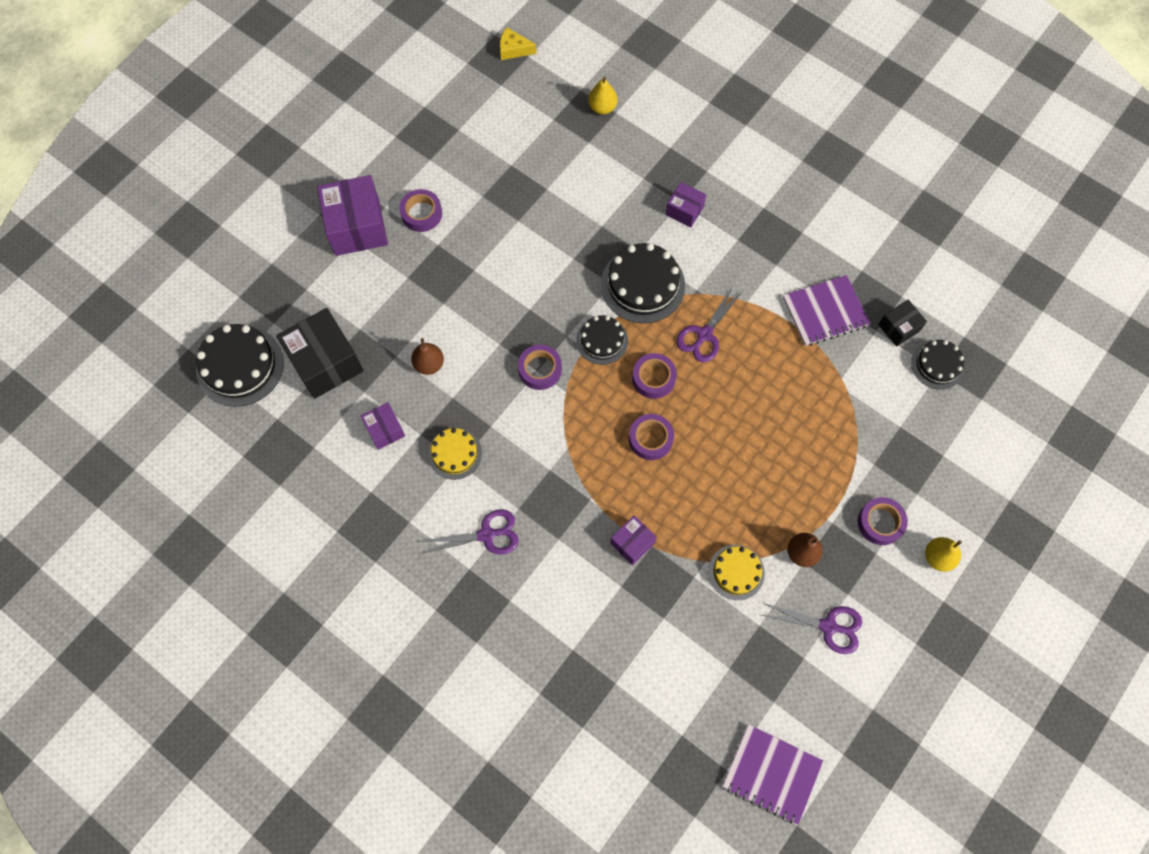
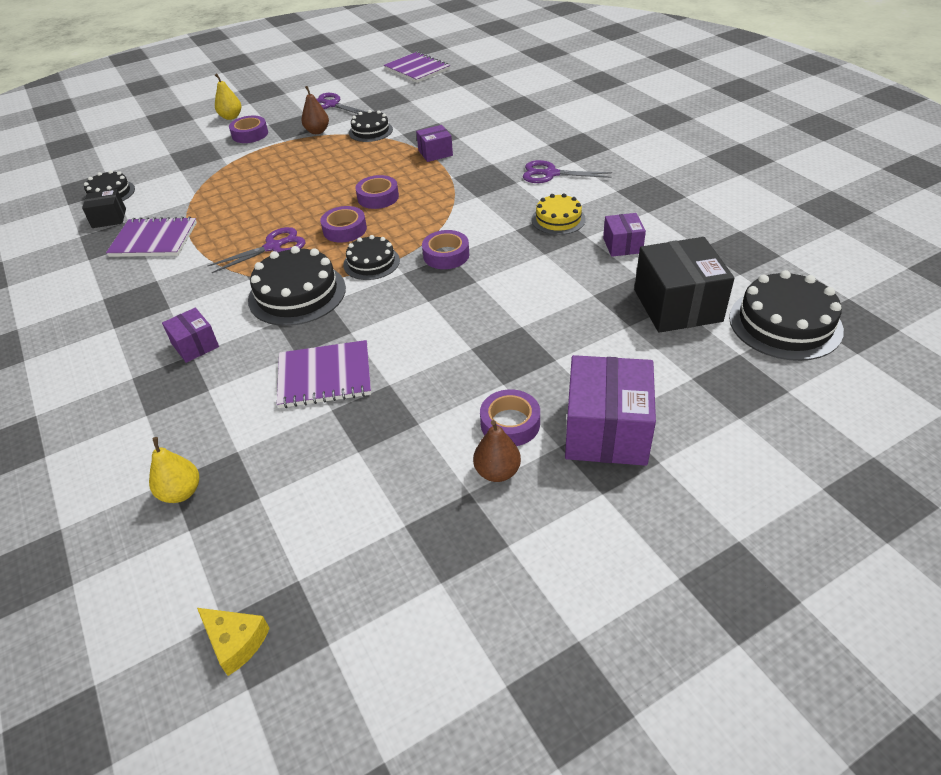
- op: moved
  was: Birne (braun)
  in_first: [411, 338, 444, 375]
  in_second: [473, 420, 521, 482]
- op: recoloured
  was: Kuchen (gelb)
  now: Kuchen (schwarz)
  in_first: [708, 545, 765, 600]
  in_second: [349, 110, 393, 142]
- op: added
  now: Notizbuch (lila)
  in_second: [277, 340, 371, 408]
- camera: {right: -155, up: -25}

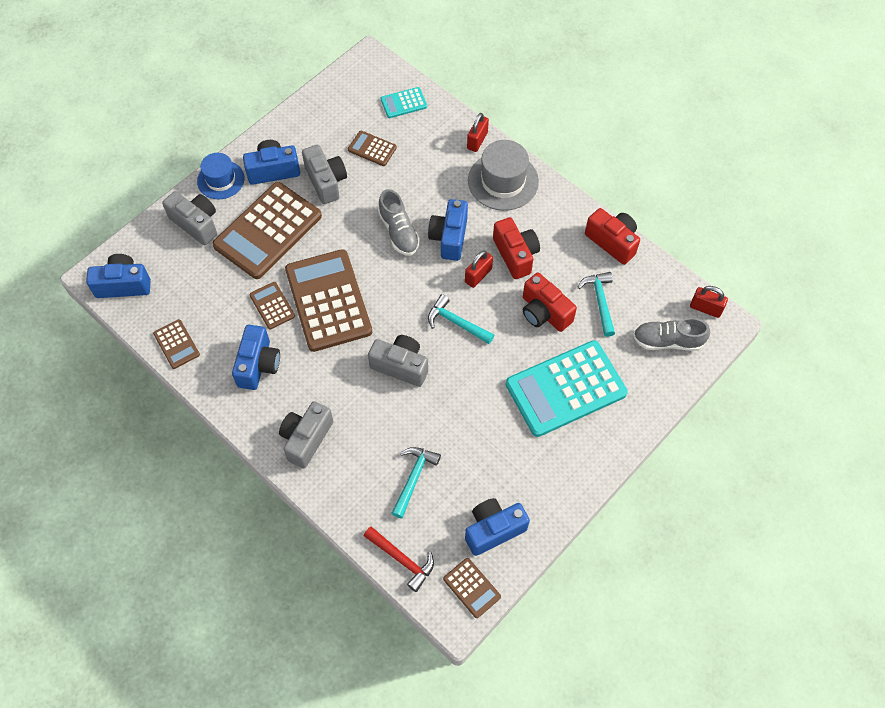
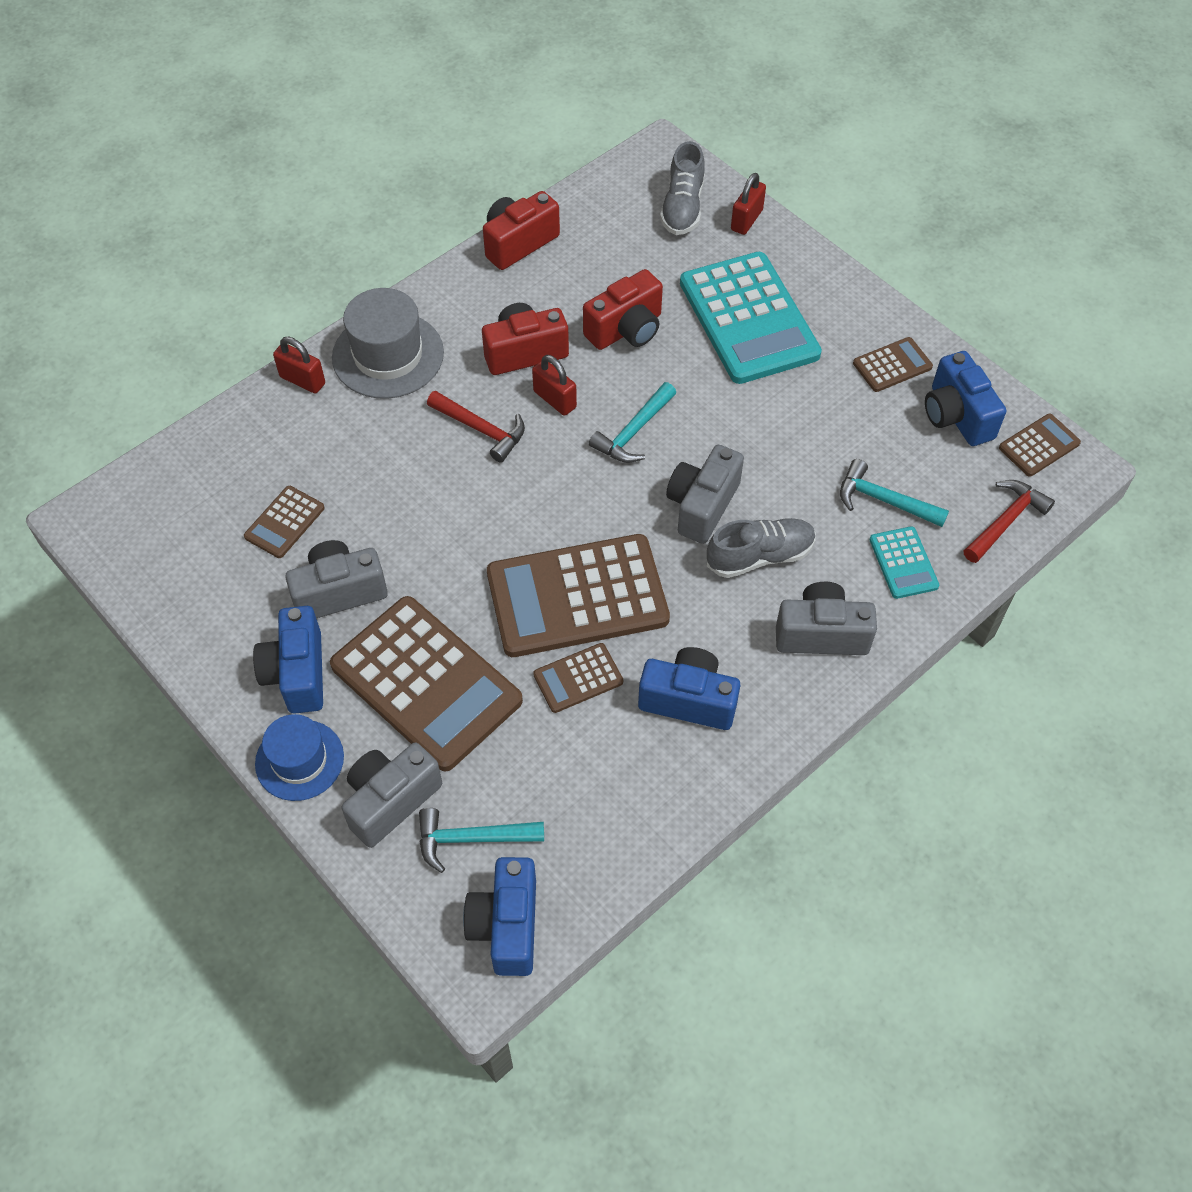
- op: moved
  was: Taschenrechner (braun)
  in_first: [153, 319, 200, 369]
  in_second: [853, 337, 933, 392]
- op: turned
  was: Kamera (grau)
  in_first: [279, 401, 333, 468]
  in_second: [776, 582, 877, 655]
  clockwise: 150
- op: moved
  was: Schuh (grau)
  in_first: [378, 189, 420, 256]
  in_second: [707, 518, 816, 578]
- op: moved
  was: Taschenrechner (türkis)
  in_first: [381, 87, 427, 118]
  in_second: [870, 526, 939, 599]
- op: replaced
  was: Kamera (blau)
  now: Hammer (rot)
  in_first: [428, 199, 468, 261]
  in_second: [427, 391, 525, 463]
- op: moved
  was: Hammer (türkis)
  in_first: [577, 272, 615, 337]
  in_second: [419, 808, 544, 873]
- op: moved
  was: Vorhängeschloss (rot)
  in_first: [690, 286, 728, 318]
  in_second: [731, 173, 766, 235]
- camera: {right: -85, up: -5}

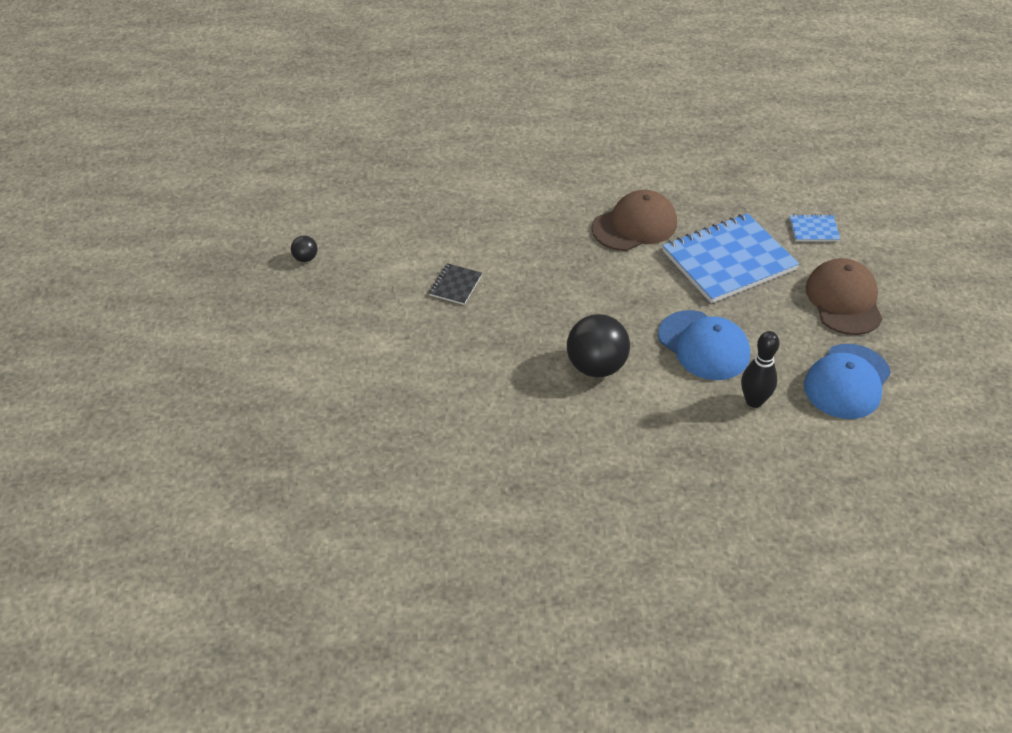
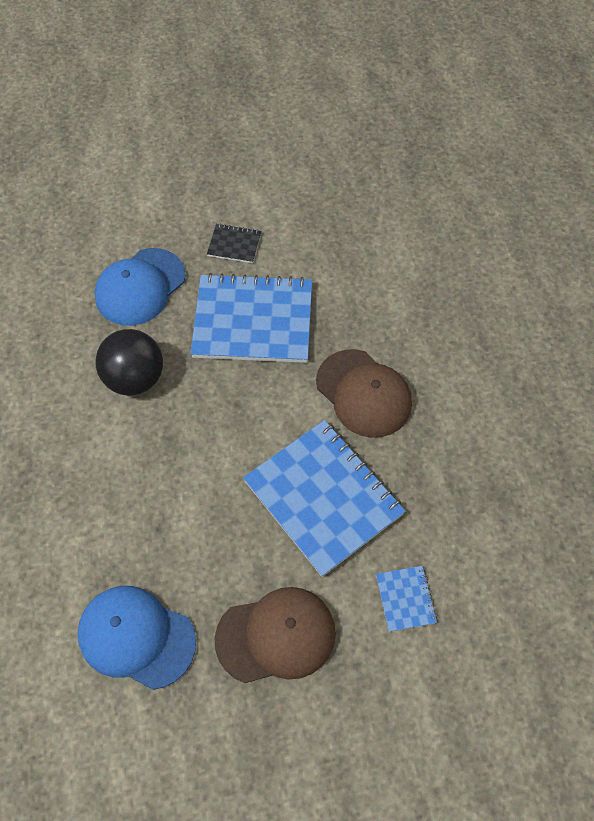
- op: removed
  was: Ball (schwarz)
  in_first: [291, 236, 317, 262]
- op: moved
  was: Kappe (blau)
  in_first: [658, 310, 750, 380]
  in_second: [94, 248, 186, 326]
- op: removed
  was: Bowlingkegel (schwarz)
  in_first: [741, 331, 780, 408]
- op: added
  now: Notizbuch (blau)
  in_second: [190, 273, 312, 363]
- camera: {right: 80, up: 15}

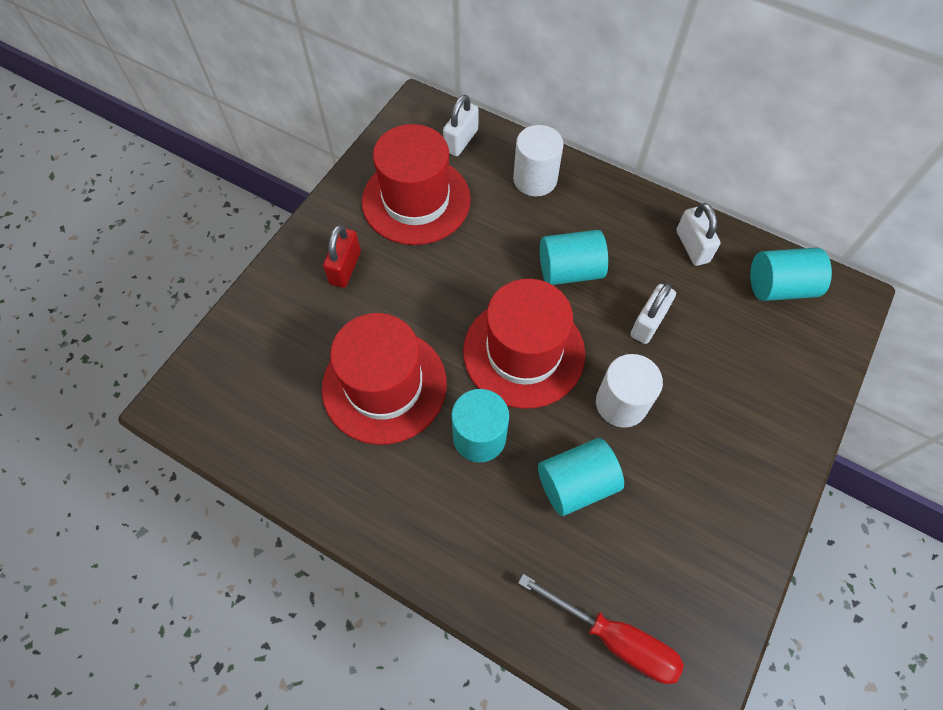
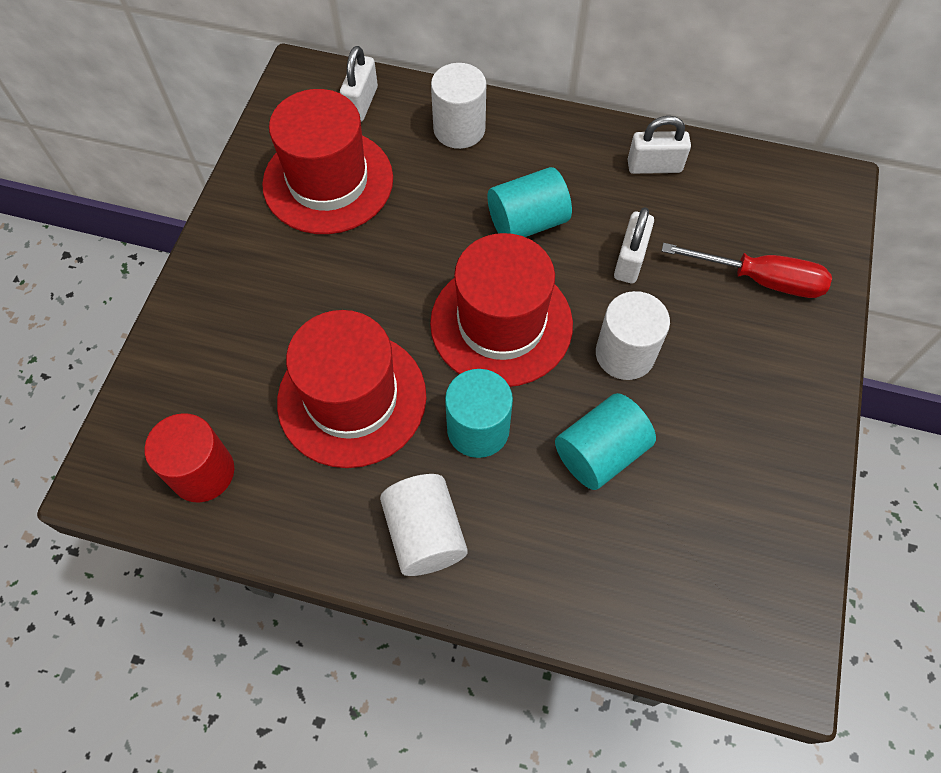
- op: removed
  was: Vorhängeschloss (rot)
  in_first: [323, 225, 361, 288]
- op: moved
  was: Schraubenzieher (rot)
  in_first: [518, 574, 684, 684]
  in_second: [661, 243, 832, 298]
- op: turned
  was: Vorhängeschloss (weiß)
  in_first: [676, 203, 720, 266]
  in_second: [628, 116, 691, 174]
  clockwise: -60
- op: removed
  was: Vollzylinder (türkis)
  in_first: [750, 248, 832, 301]
- op: added
  now: Vollzylinder (rot)
  in_second: [144, 413, 234, 502]
- op: added
  now: Vollzylinder (weiß)
  in_second: [380, 474, 468, 576]
- camera: {right: -15, up: 0}

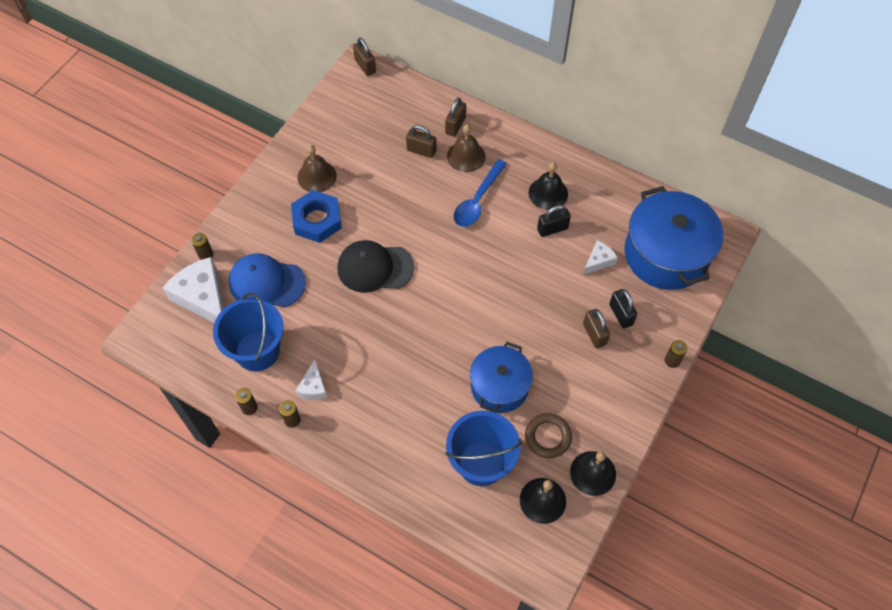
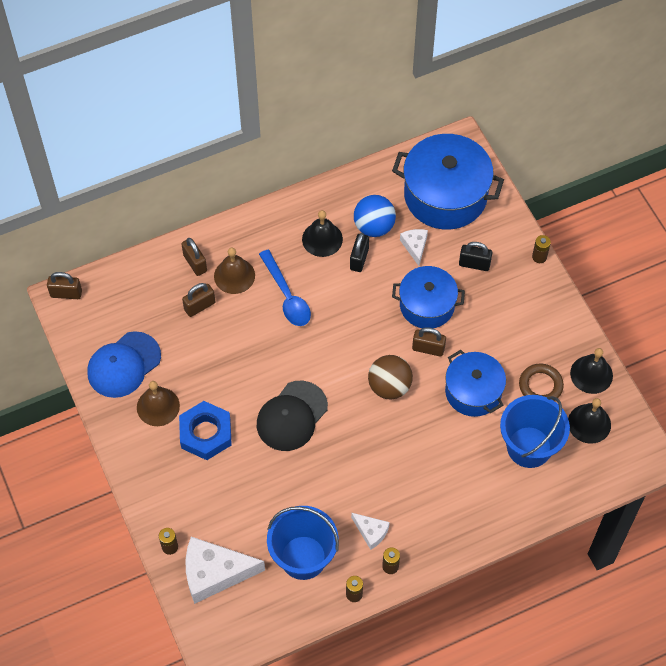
- op: moved
  was: Kappe (blau)
  in_first: [228, 253, 306, 307]
  in_second: [87, 331, 161, 398]
- op: moved
  was: Vorhängeschloss (braun)
  in_first: [583, 309, 610, 349]
  in_second: [412, 327, 446, 357]
- op: added
  now: Ball (blau)
  in_second: [354, 195, 396, 237]
- op: added
  now: Ball (braun)
  in_second: [368, 355, 413, 399]
- op: added
  now: Kochtopf (blau)
  in_second: [392, 266, 465, 328]
- camera: {right: -55, up: 0}

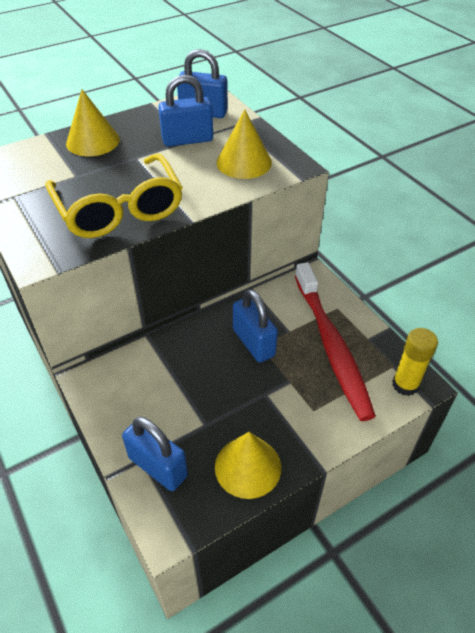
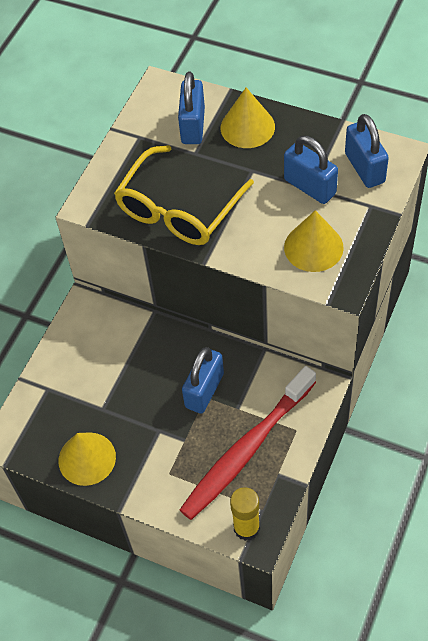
- op: moved
  was: Vorhängeschloss (blau)
  in_first: [122, 416, 188, 491]
  in_second: [178, 72, 205, 144]
- camera: {right: 60, up: 10}

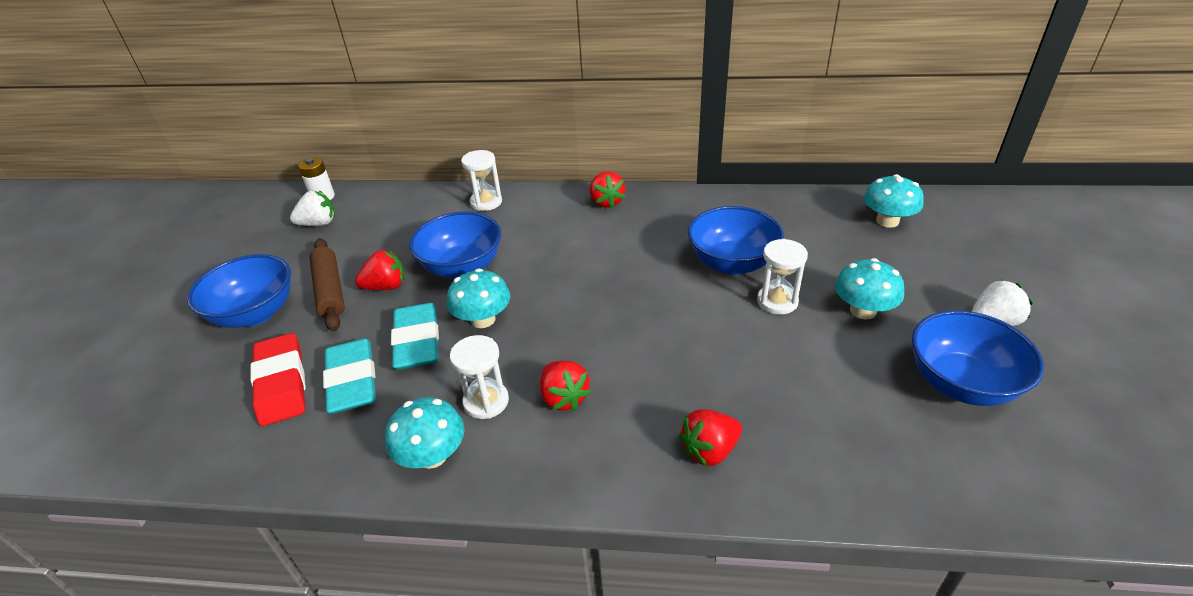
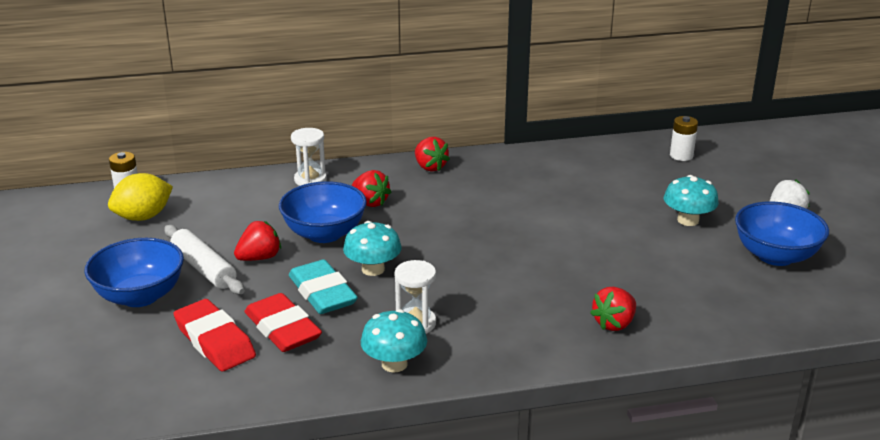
- op: replaced
  was: Erdbeere (weiß)
  now: Zitrone (gelb)
  in_first: [290, 190, 335, 226]
  in_second: [108, 173, 173, 221]
- op: recoloured
  was: Nudelholz (braun)
  now: Nudelholz (weiß)
  in_first: [309, 238, 345, 332]
  in_second: [164, 225, 245, 294]
- op: recoloured
  was: Radiergummi (türkis)
  now: Radiergummi (rot)
  in_first: [323, 339, 376, 414]
  in_second: [244, 293, 322, 352]
- op: moved
  was: Erdbeere (rot)
  in_first: [540, 361, 591, 411]
  in_second: [352, 170, 391, 207]
- op: removed
  was: Schüssel (blau)
  in_first: [688, 206, 784, 275]
- op: removed
  was: Sanduhr (weiß)
  in_first: [757, 239, 808, 314]
- op: replaced
  was: Pilz (türkis)
  now: Batterie (weiß)
  in_first: [864, 174, 924, 228]
  in_second: [670, 116, 698, 161]
- camera: {right: -20, up: -10}

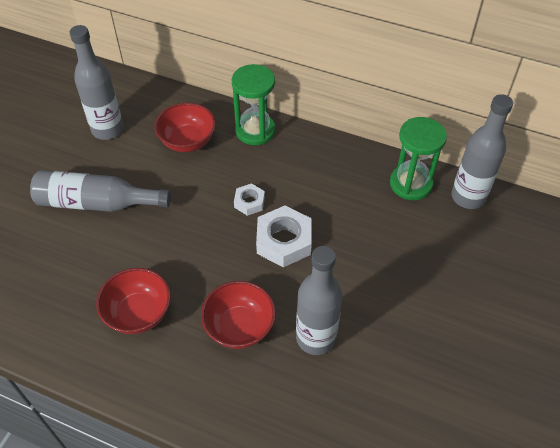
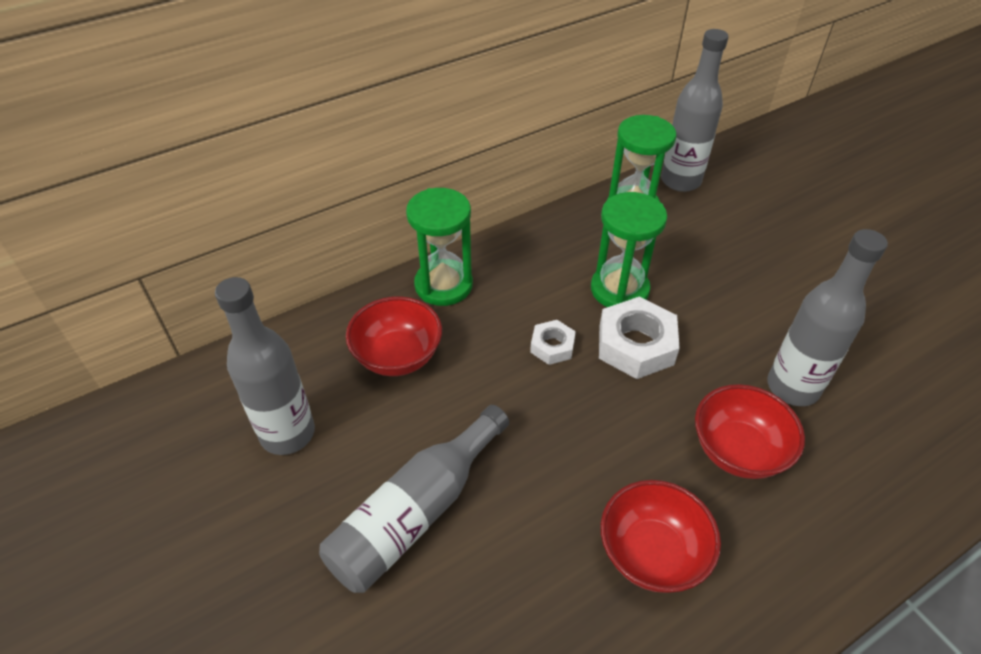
- op: added
  now: Sanduhr (grün)
  in_second: [591, 192, 667, 307]
- camera: {right: -55, up: -5}

